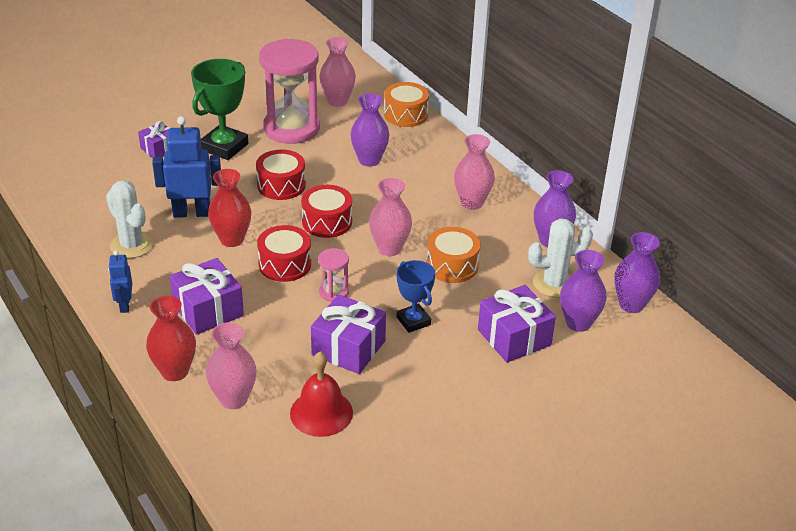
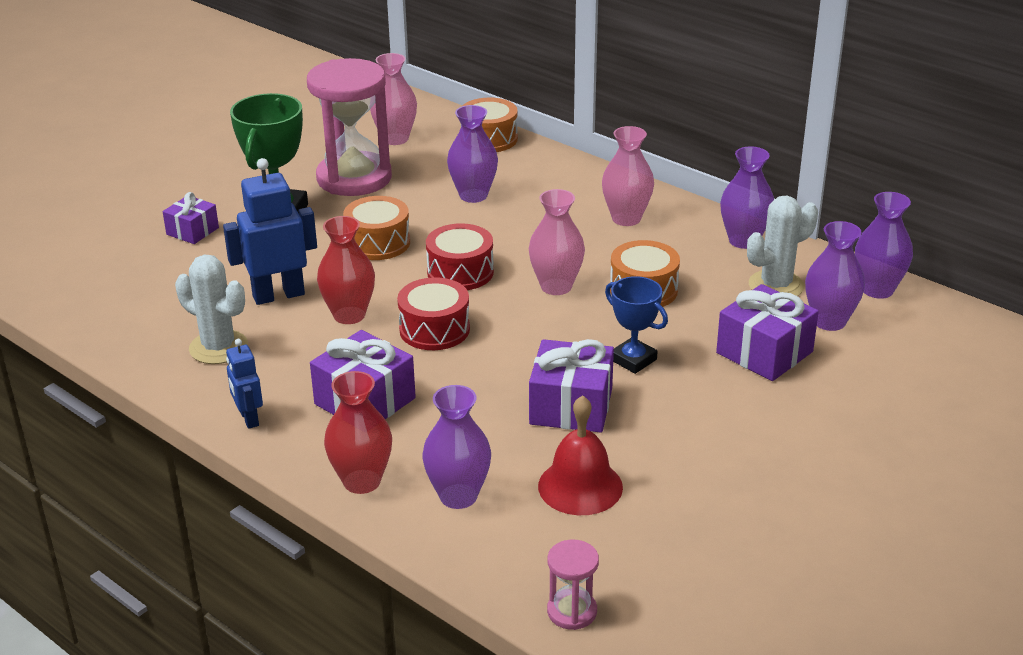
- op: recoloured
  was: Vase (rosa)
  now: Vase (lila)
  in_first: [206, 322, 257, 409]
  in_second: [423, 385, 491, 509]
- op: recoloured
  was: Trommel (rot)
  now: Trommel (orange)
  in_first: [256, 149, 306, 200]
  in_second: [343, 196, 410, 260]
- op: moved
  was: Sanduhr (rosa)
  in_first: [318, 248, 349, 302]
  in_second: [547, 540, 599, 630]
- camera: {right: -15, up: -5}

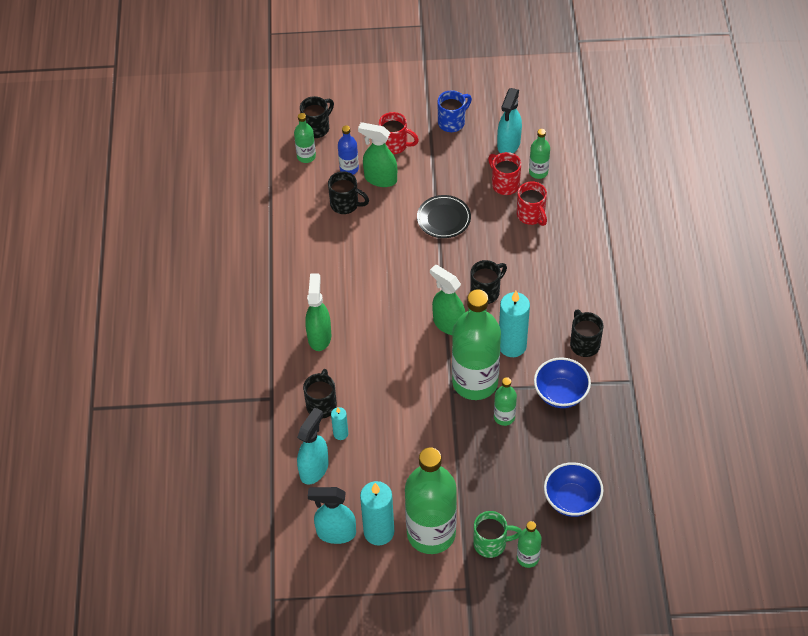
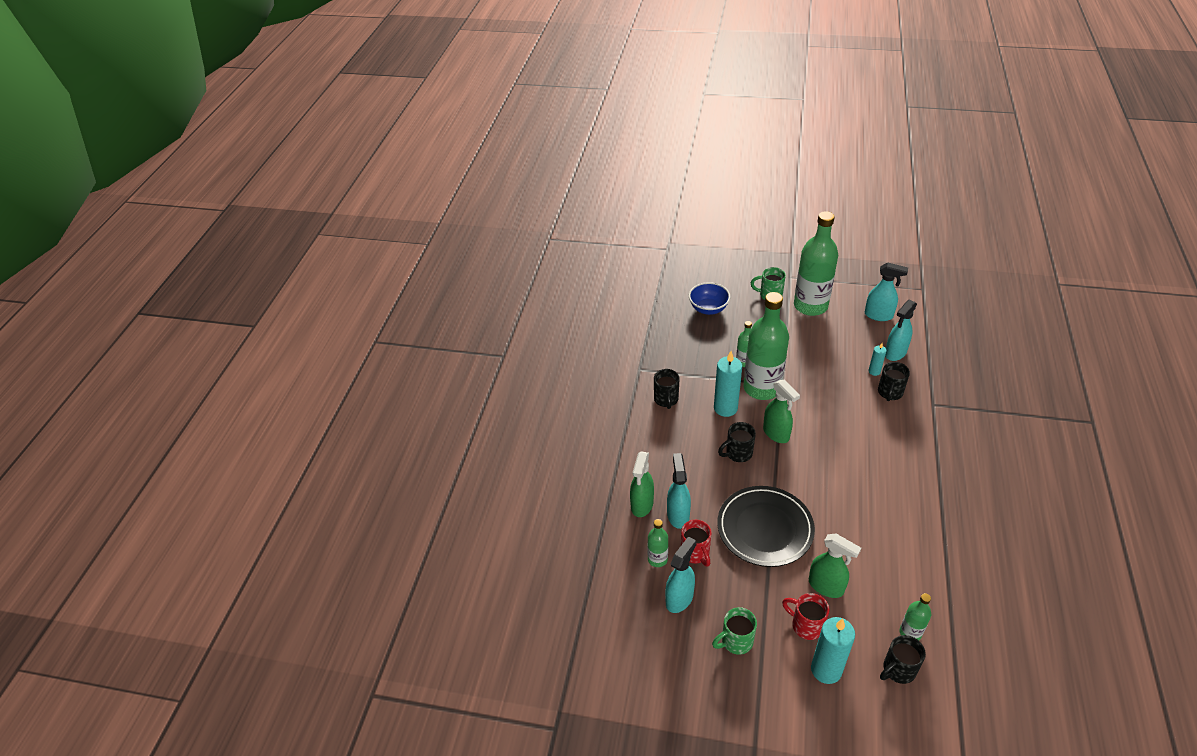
- op: moved
  was: Sprühflasche (grün)
  in_first: [305, 274, 331, 351]
  in_second: [630, 451, 654, 517]
- op: removed
  was: Tasse (schwarz)
  in_first: [328, 171, 369, 214]
- op: removed
  was: Flasche (blau)
  in_first: [338, 125, 359, 175]
- op: moved
  was: Kerze (türkis)
  in_first: [360, 481, 394, 545]
  in_second: [811, 617, 855, 684]
- op: resized
  was: Teller (schwarz)
  in_first: [417, 195, 471, 238]
  in_second: [717, 486, 815, 567]
  ratio: 1.77
- op: recoloured
  was: Tasse (blau)
  now: Tasse (grün)
  in_first: [438, 90, 472, 132]
  in_second: [712, 607, 757, 655]
- op: replaced
  was: Tasse (rot)
  now: Sprühflasche (türkis)
  in_first: [517, 182, 547, 226]
  in_second: [667, 453, 691, 529]
- op: removed
  was: Flasche (grün)
  in_first: [517, 521, 542, 568]
- op: removed
  was: Schüssel (blau)
  in_first: [534, 357, 591, 408]
- camera: {right: -165, up: -10}

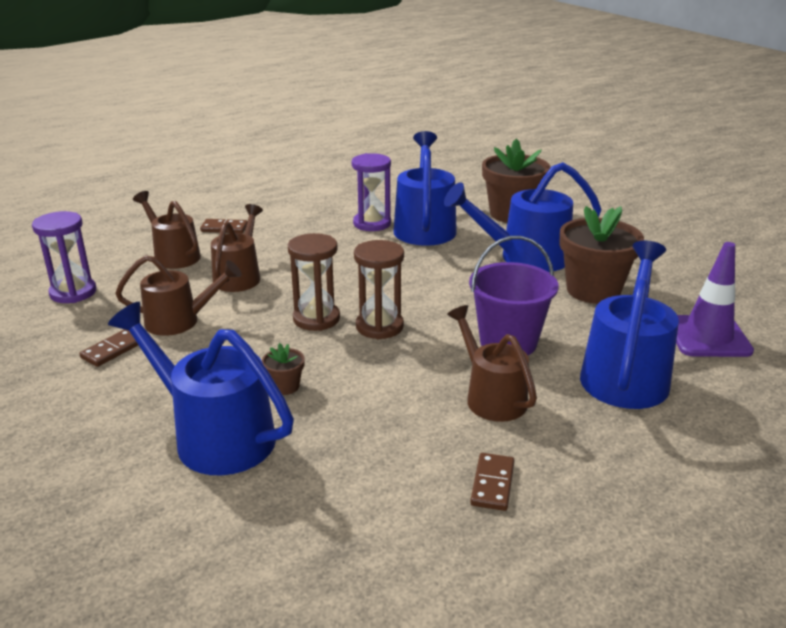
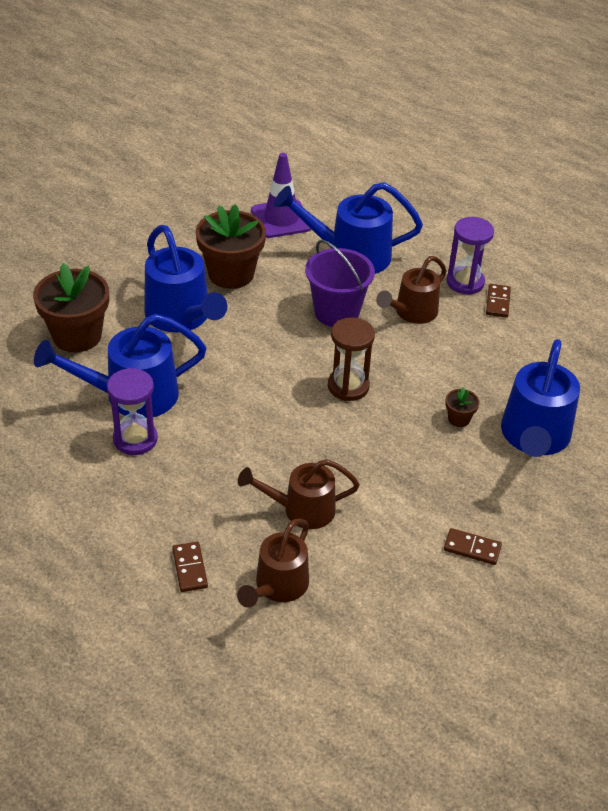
- op: moved
  was: Sanduhr (lila)
  in_first: [32, 211, 96, 303]
  in_second: [447, 217, 494, 295]
- op: removed
  was: Gießkanne (braun)
  in_first: [115, 255, 242, 336]
- op: removed
  was: Sanduhr (braun)
  in_first: [288, 233, 340, 331]
- op: turned
  was: Dominostein (braun)
  in_first: [470, 453, 514, 511]
  in_second: [486, 284, 511, 318]
  clockwise: -75
- camera: {right: -110, up: 15}

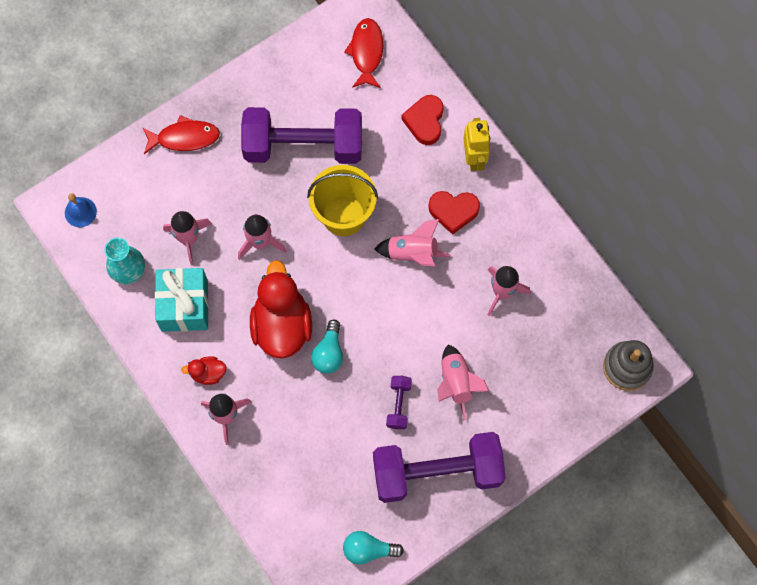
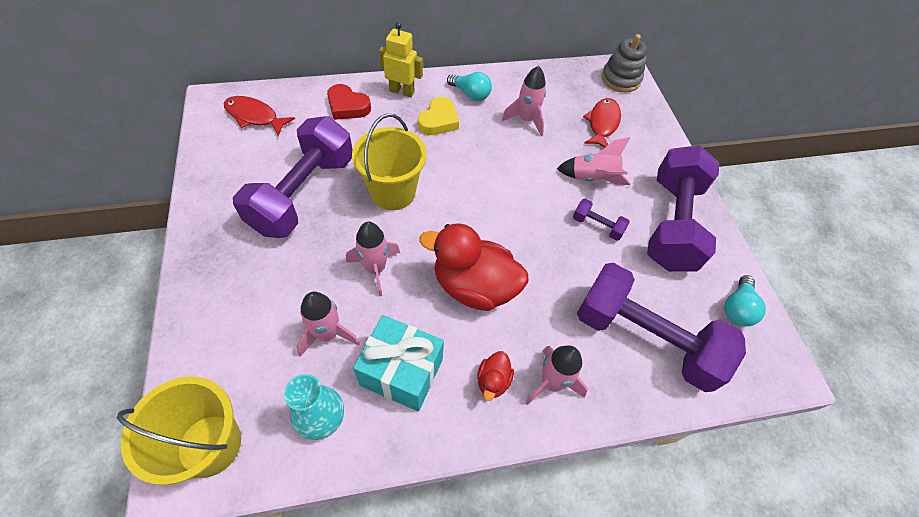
- op: replaced
  was: Glocke (blau)
  now: Eimer (gelb)
  in_first: [65, 193, 97, 227]
  in_second: [117, 376, 241, 485]
- op: moved
  was: Fisch (rot)
  in_first: [142, 115, 220, 154]
  in_second: [583, 98, 621, 148]
- op: moved
  was: Glühbirne (türkis)
  in_first: [311, 320, 343, 374]
  in_second: [447, 72, 492, 101]
- op: removed
  was: Rakete (rosa)
  in_first: [374, 219, 451, 266]
- op: recoloured
  was: Herz (rot)
  now: Herz (gelb)
  in_first: [428, 191, 480, 235]
  in_second: [418, 97, 459, 135]
- op: added
  now: Hantel (lila)
  in_second: [577, 263, 746, 392]
- camera: {right: -70, up: -15}

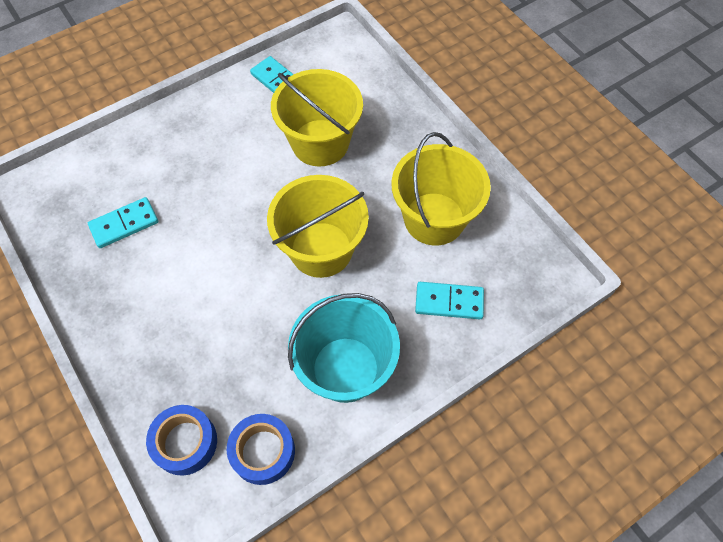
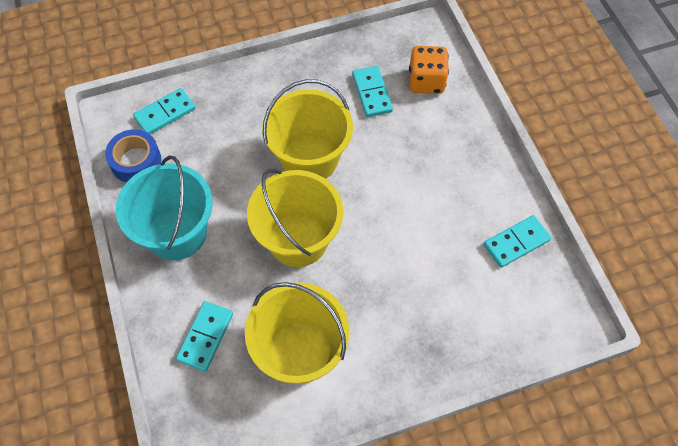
- op: replaced
  was: Klebeband (blau)
  now: Dominostein (türkis)
  in_first: [146, 405, 217, 476]
  in_second: [133, 88, 196, 134]
- op: moved
  was: Eimer (gelb)
  in_first: [271, 69, 363, 167]
  in_second: [262, 79, 353, 179]
- op: added
  now: Spielwürfel (orange)
  in_second: [409, 46, 449, 94]
- camera: {right: 105, up: 0}

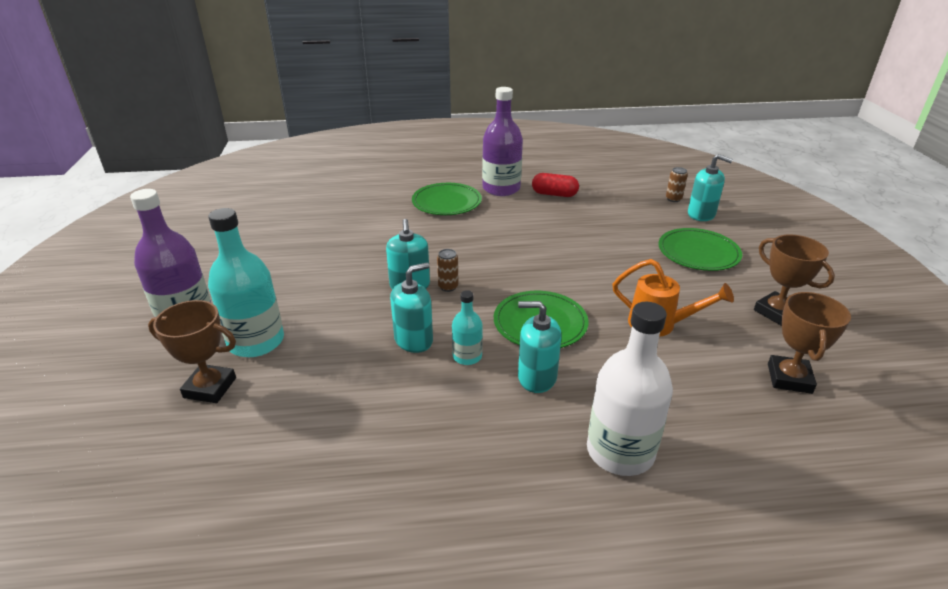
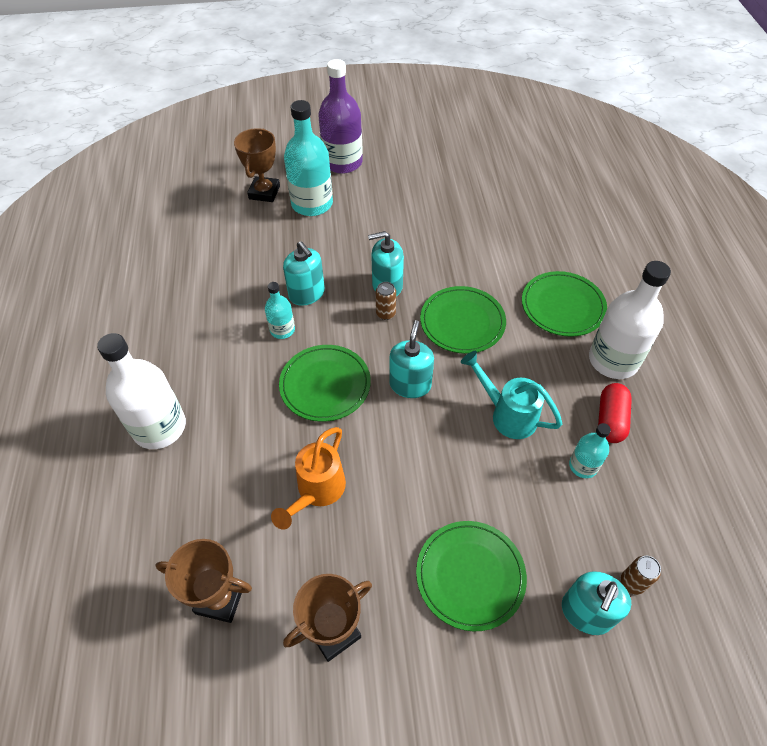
- op: recoloured
  was: Flasche (lila)
  now: Flasche (weiß)
  in_first: [482, 87, 523, 196]
  in_second: [589, 261, 671, 379]
- op: moved
  was: Seifenspender (türkis)
  in_first: [518, 301, 561, 393]
  in_second: [389, 320, 434, 398]
- op: added
  now: Teller (grün)
  in_second: [420, 286, 506, 354]
- op: added
  now: Gießkanne (türkis)
  in_second: [461, 351, 562, 439]
- op: added
  now: Flasche (türkis)
  in_second: [569, 423, 611, 478]
- camera: {right: 90, up: 20}

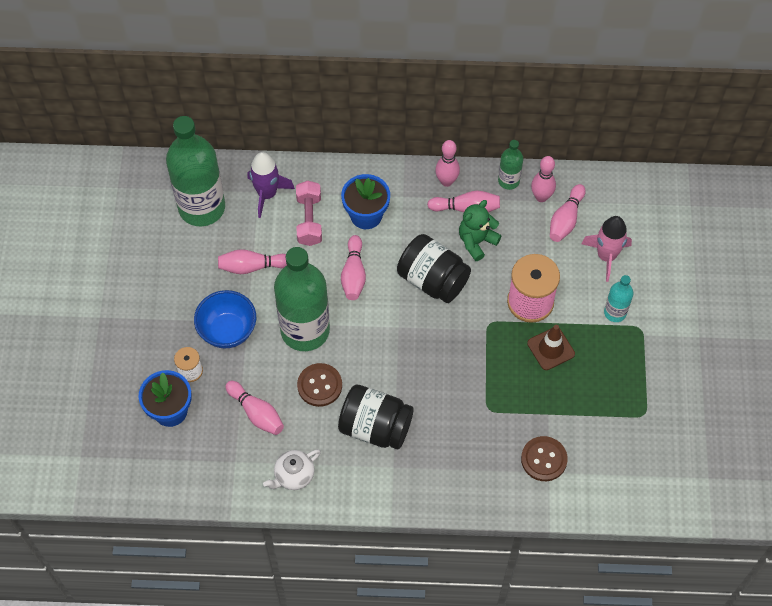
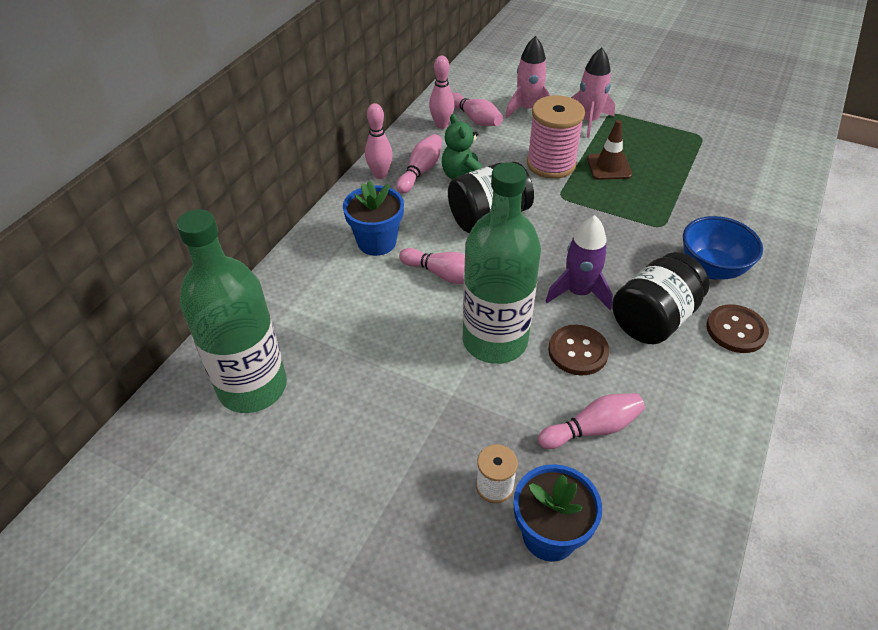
- op: moved
  was: Schüssel (blau)
  in_first: [194, 290, 256, 348]
  in_second: [683, 216, 763, 279]
- op: removed
  was: Bowlingkegel (rosa)
  in_first: [218, 249, 287, 274]
- op: moved
  was: Rakete (lila)
  in_first: [248, 152, 295, 218]
  in_second: [546, 215, 613, 310]
- op: removed
  was: Teekanne (weiß)
  in_first: [263, 449, 321, 490]
- op: removed
  was: Hantel (rosa)
  in_first: [296, 181, 322, 246]
- op: removed
  was: Flasche (grün)
  in_first: [498, 140, 523, 190]
- op: moved
  was: Knopf (braun)
  in_first: [521, 436, 568, 481]
  in_second: [707, 305, 769, 353]
- op: replaced
  was: Flasche (türkis)
  now: Rakete (rosa)
  in_first: [604, 275, 633, 322]
  in_second: [571, 48, 615, 138]
- camera: {right: -65, up: -15}

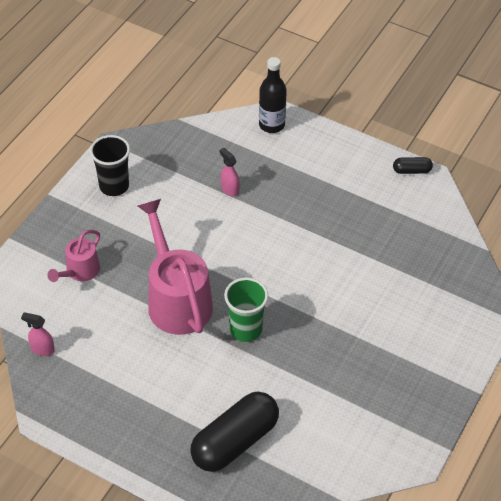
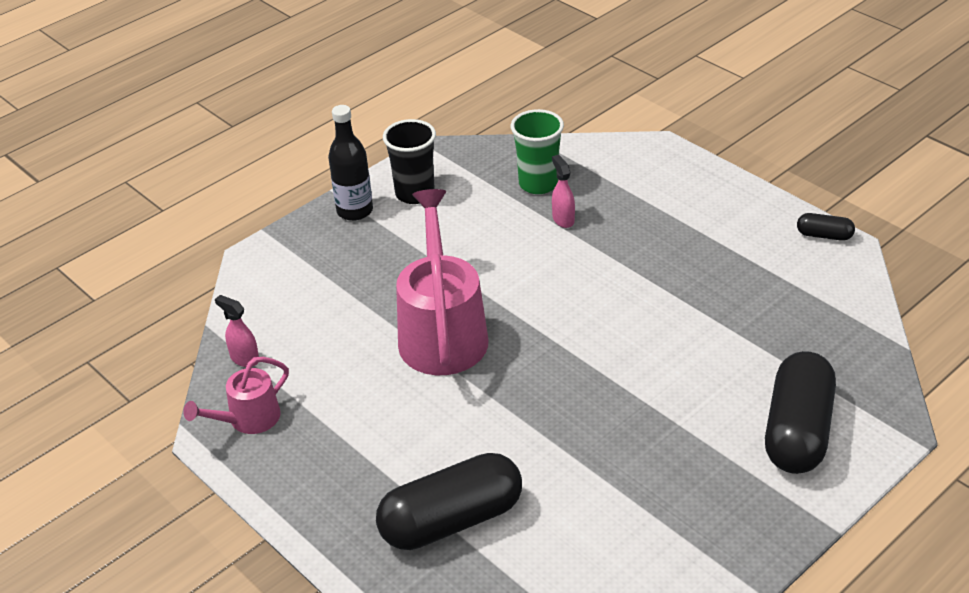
- op: moved
  was: Gießkanne (rosa)
  in_first: [47, 230, 100, 282]
  in_second: [183, 357, 289, 434]
- op: moved
  was: Becher (grün)
  in_first: [224, 277, 268, 342]
  in_second: [511, 109, 564, 194]
- op: moved
  was: Flasche (schwarz)
  in_first: [259, 57, 287, 133]
  in_second: [328, 105, 373, 221]
- op: added
  now: Kapsel (schwarz)
  in_second: [765, 351, 836, 474]
- camera: {right: 20, up: -10}

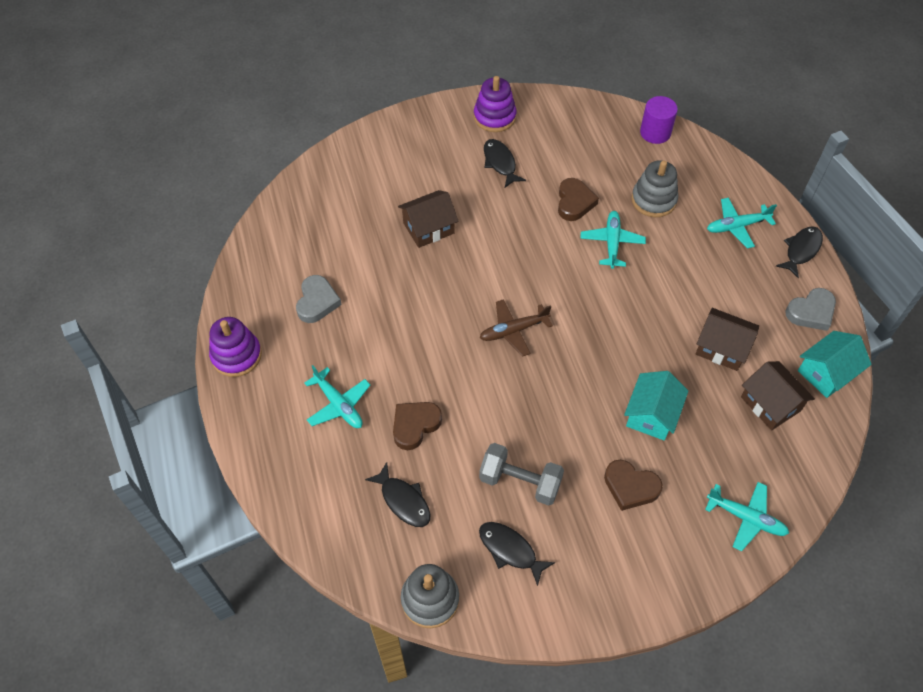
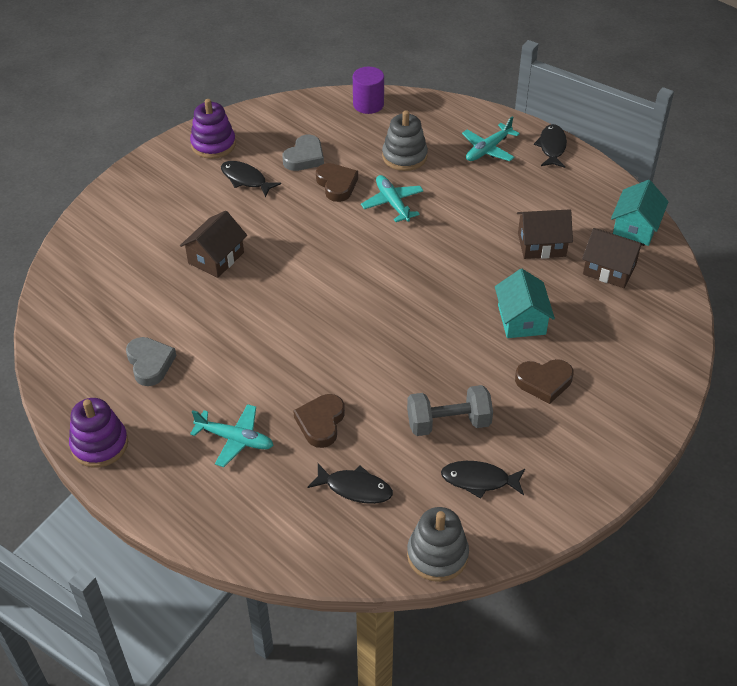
- op: removed
  was: Flugzeug (braun)
  in_first: [480, 299, 553, 357]
- op: removed
  was: Flugzeug (türkis)
  in_first: [705, 482, 789, 551]
- op: moved
  was: Herz (grau)
  in_first: [785, 288, 836, 331]
  in_second: [282, 135, 324, 171]
- camera: {right: -30, up: -10}

